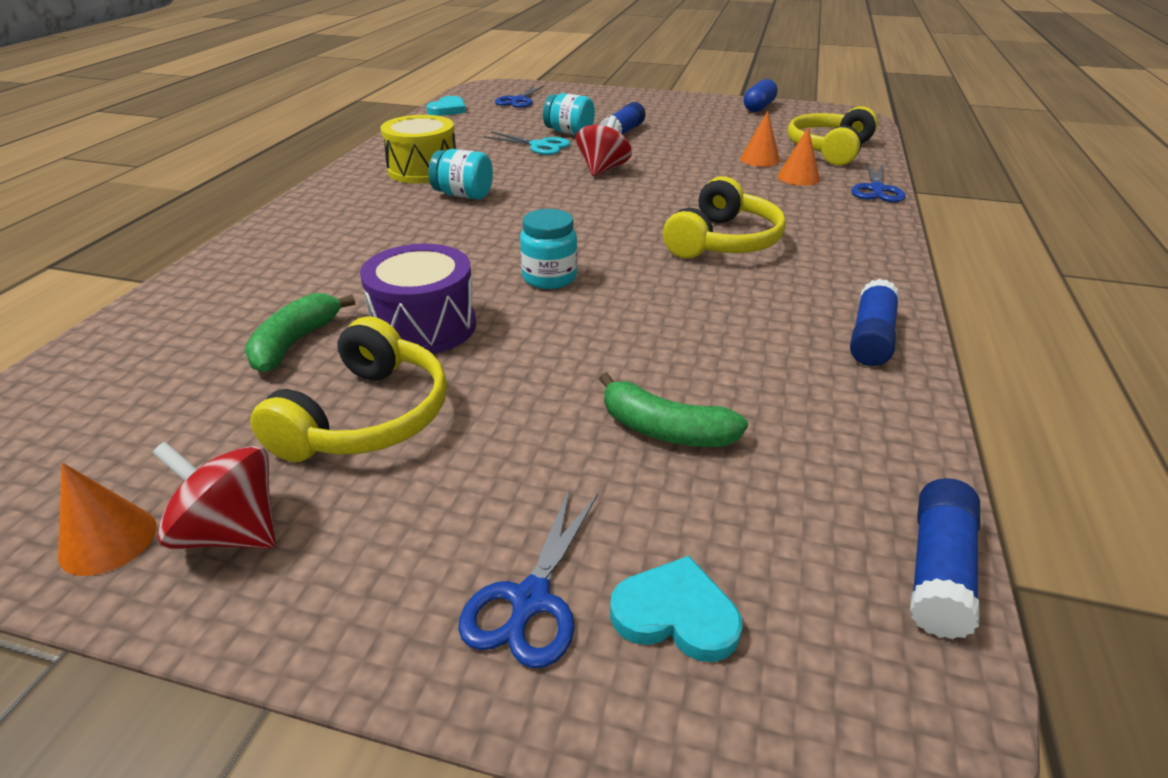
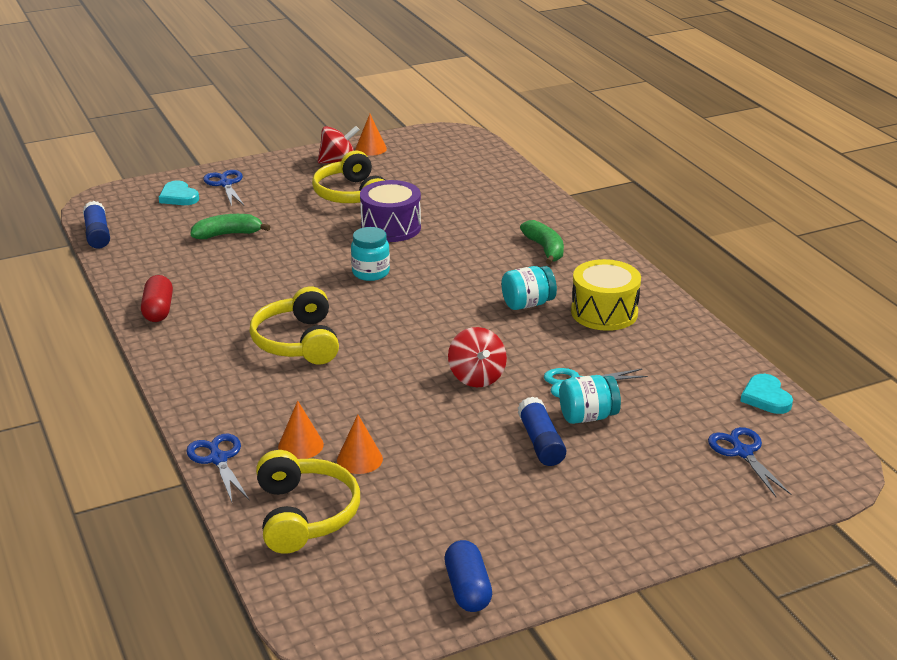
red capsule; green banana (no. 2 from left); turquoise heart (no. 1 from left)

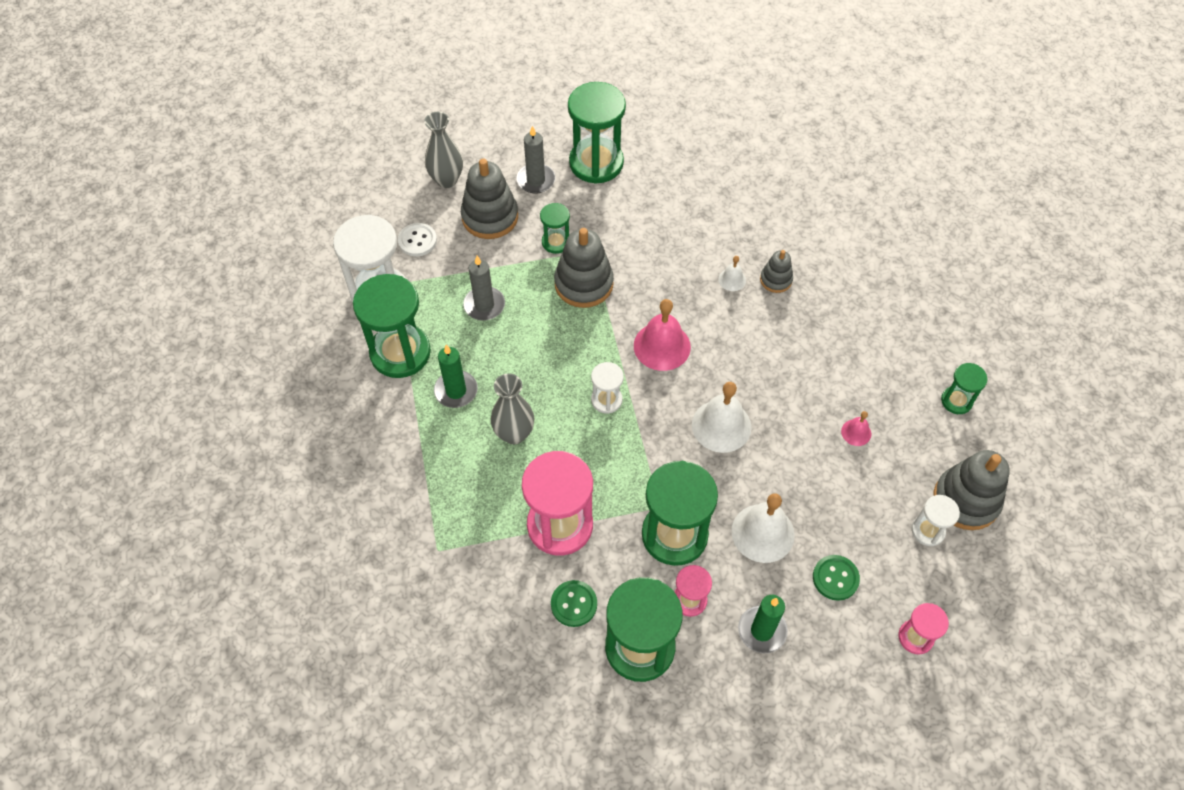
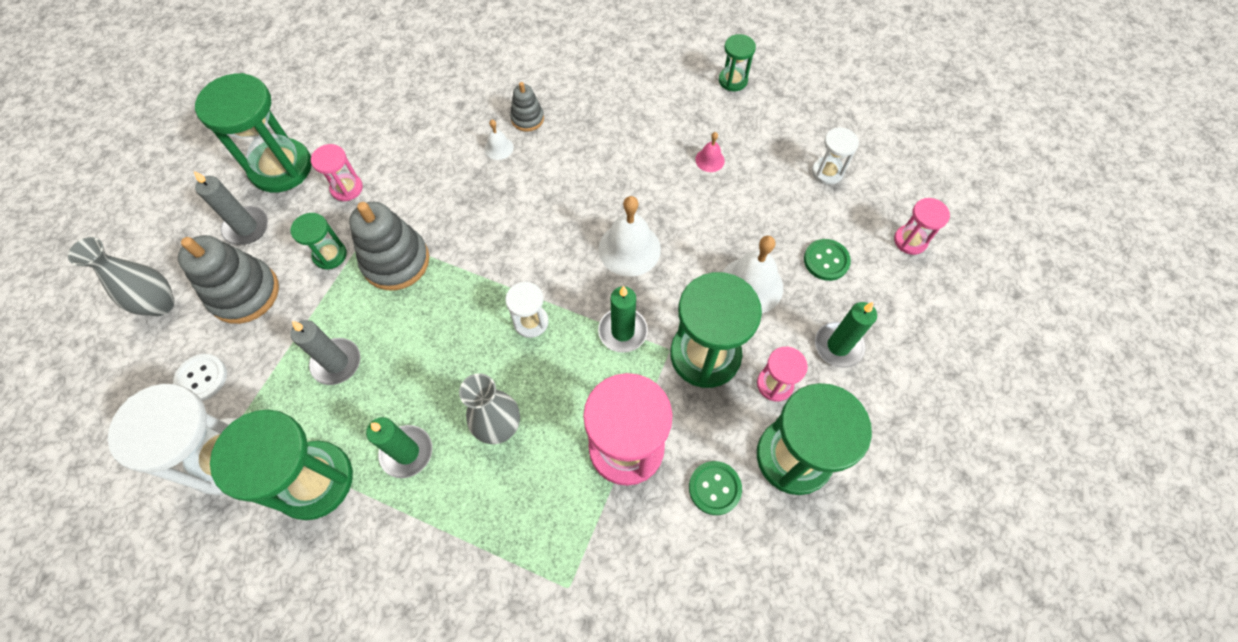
pink bell (no. 1 from left in the first image); grey stacking toy (no. 4 from left in the first image); pink hourglass (no. 1 from left); green candle (no. 2 from left)

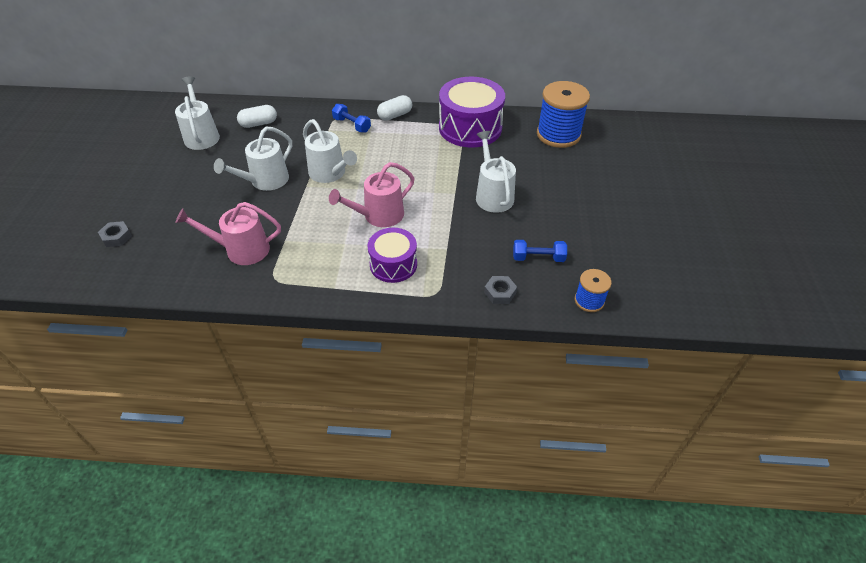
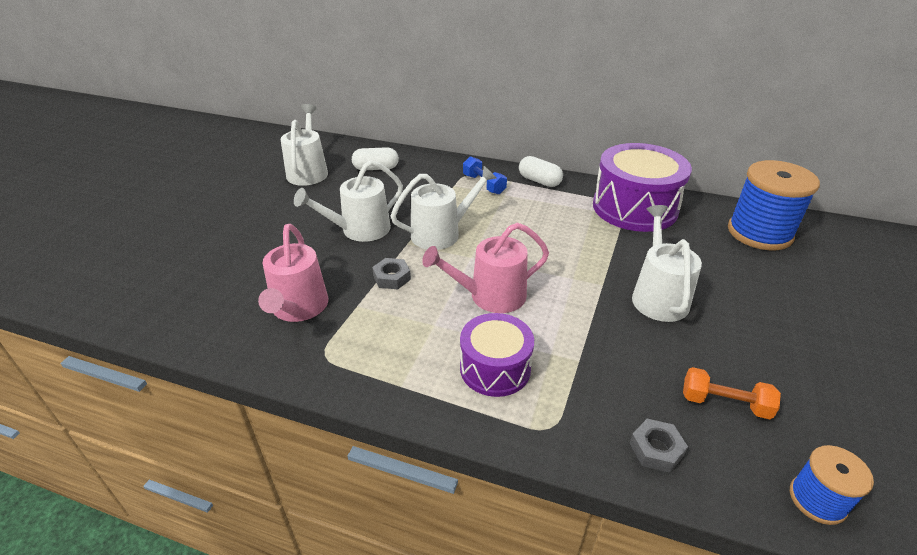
white capsule (no. 2 from left); white watering can (no. 3 from left); pink watering can (no. 1 from left); grey nut (no. 1 from left); orange dumbbell

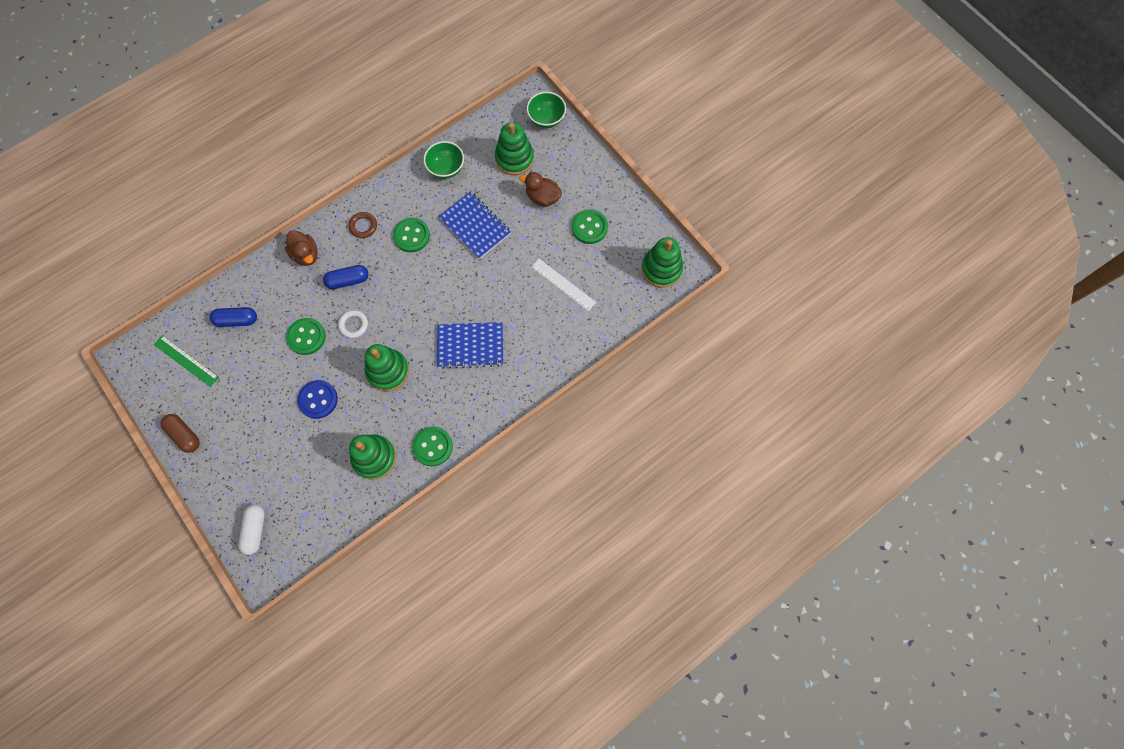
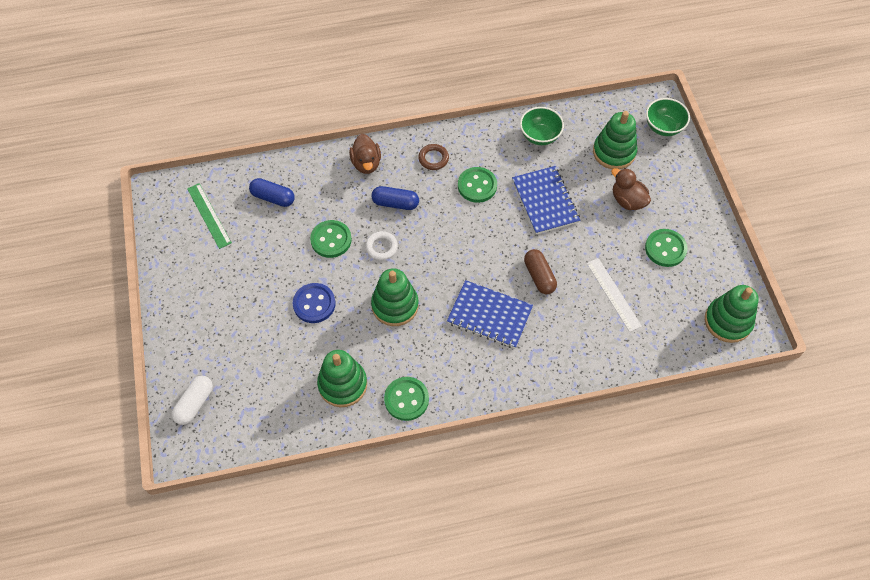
brown capsule

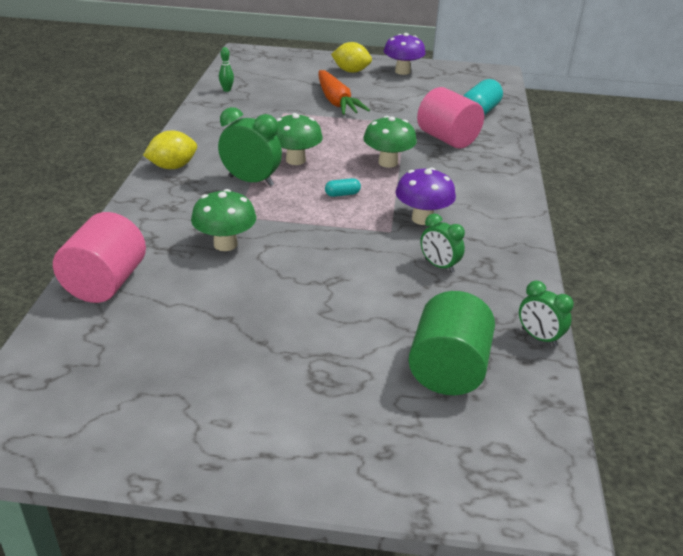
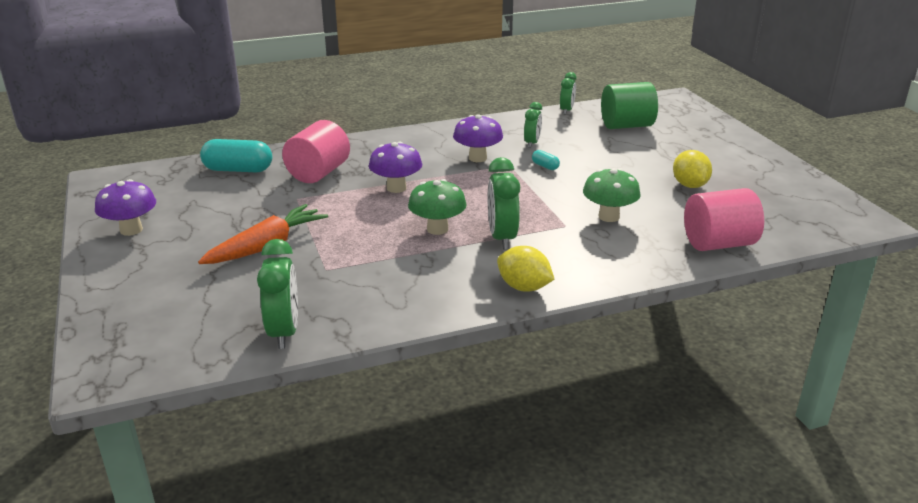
yellow lemon (no. 2 from left); green clock (no. 1 from left); purple mushroom (no. 2 from left); turquoise capsule (no. 2 from left)

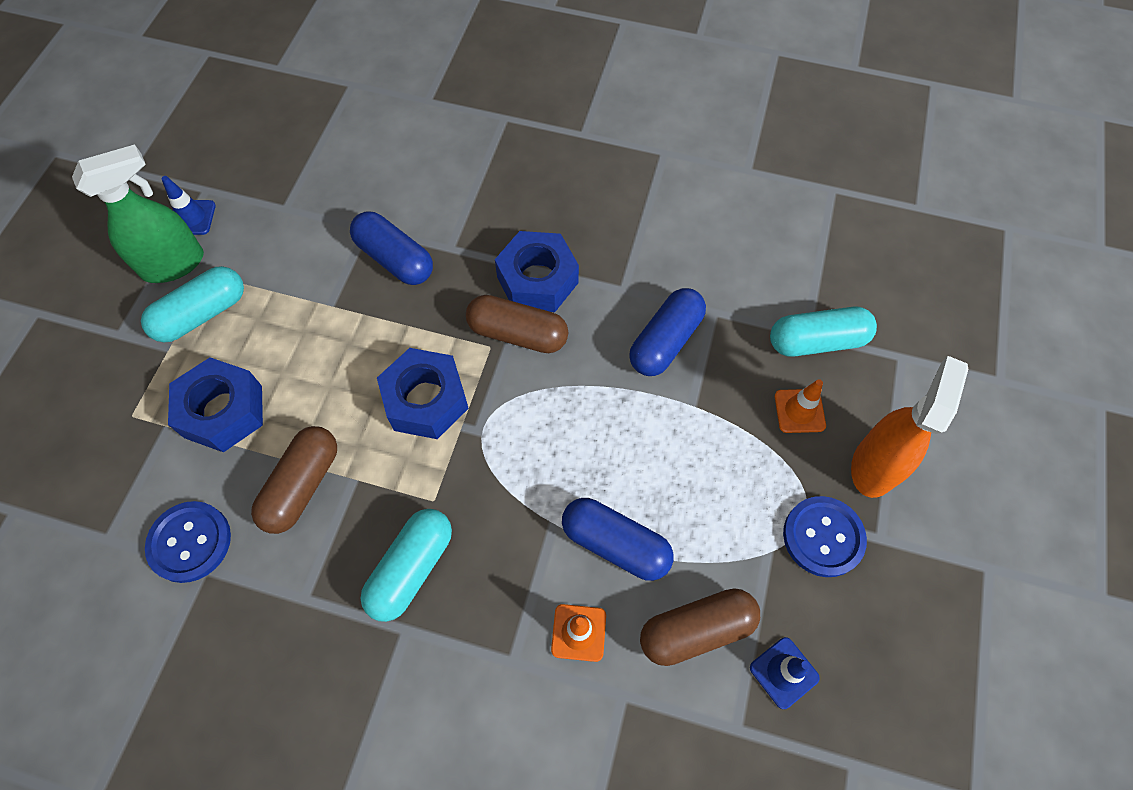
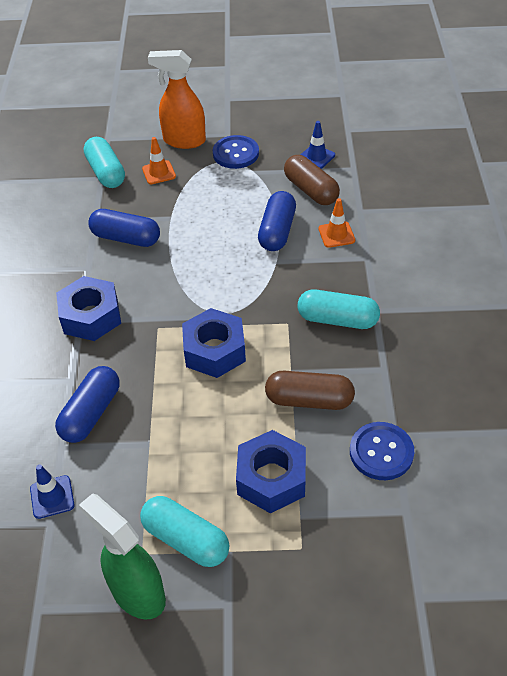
blue traffic cone (no. 1 from left); brown capsule (no. 2 from left in the first image)

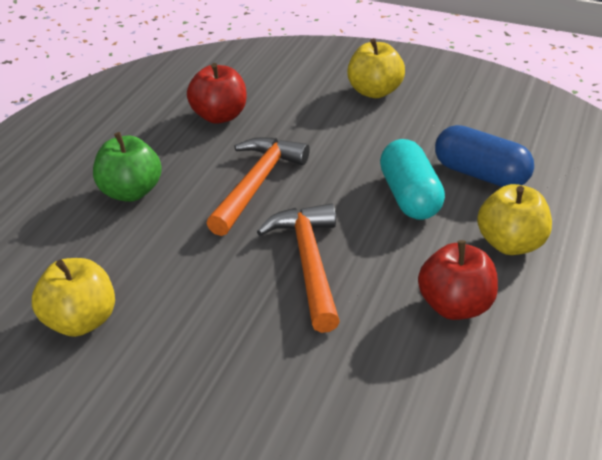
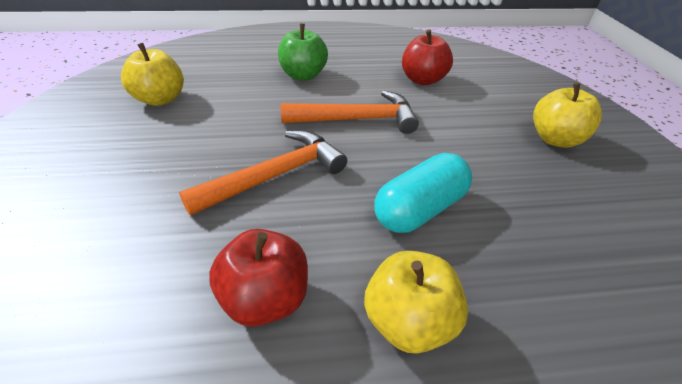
blue capsule

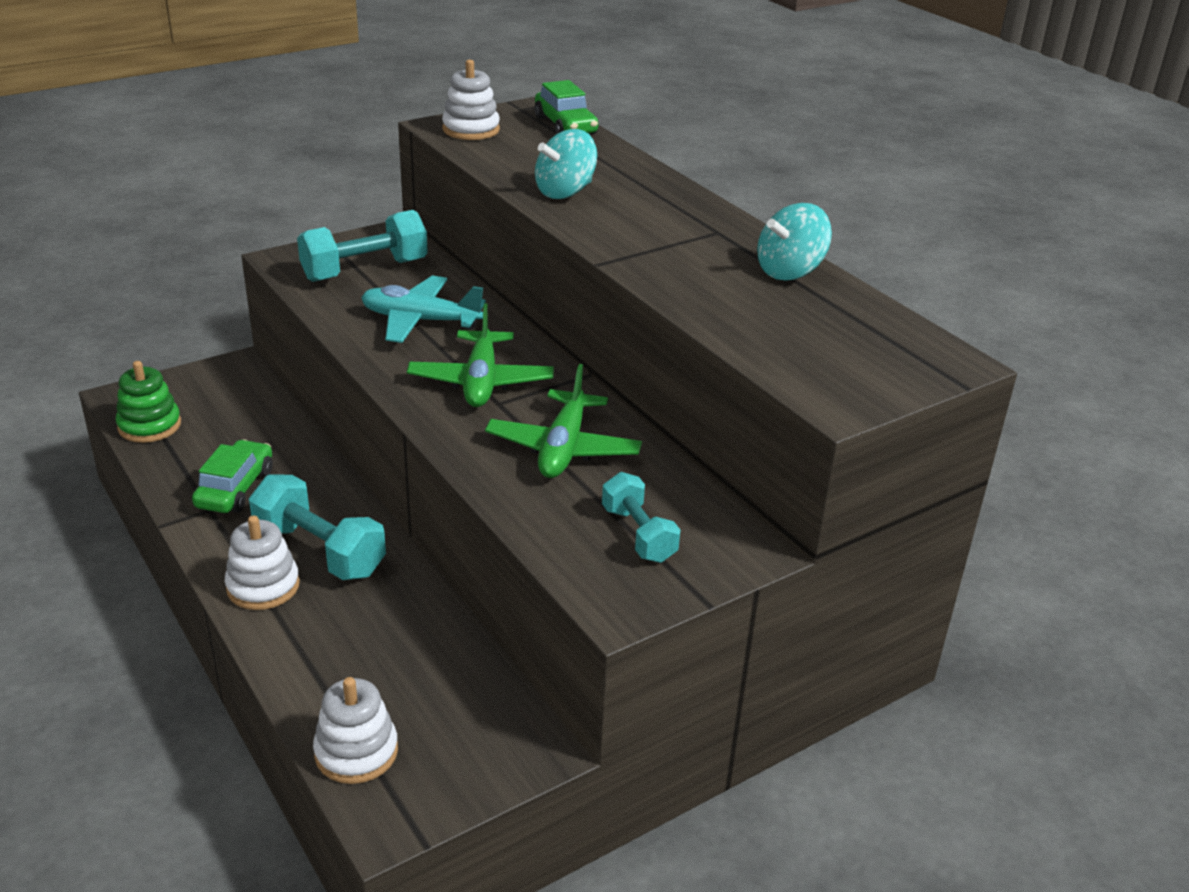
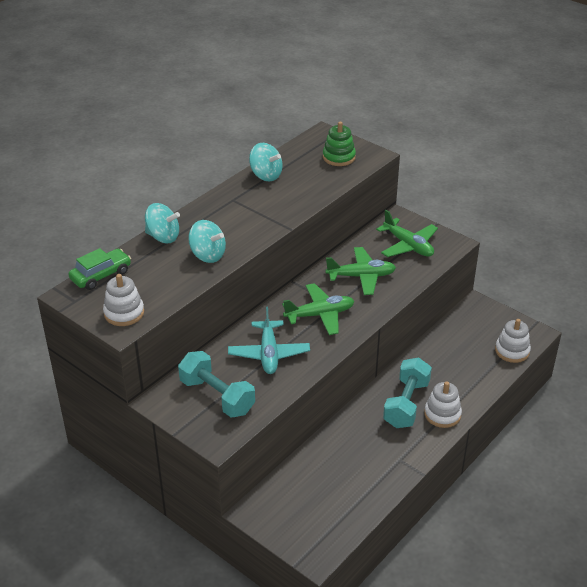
green stacking toy; green car (no. 1 from left in the first image); green plane (no. 3 from left); turquoise spinning top (no. 1 from left)

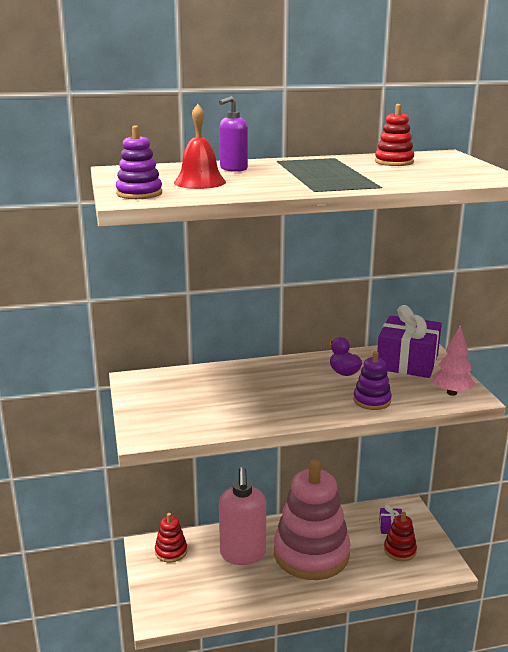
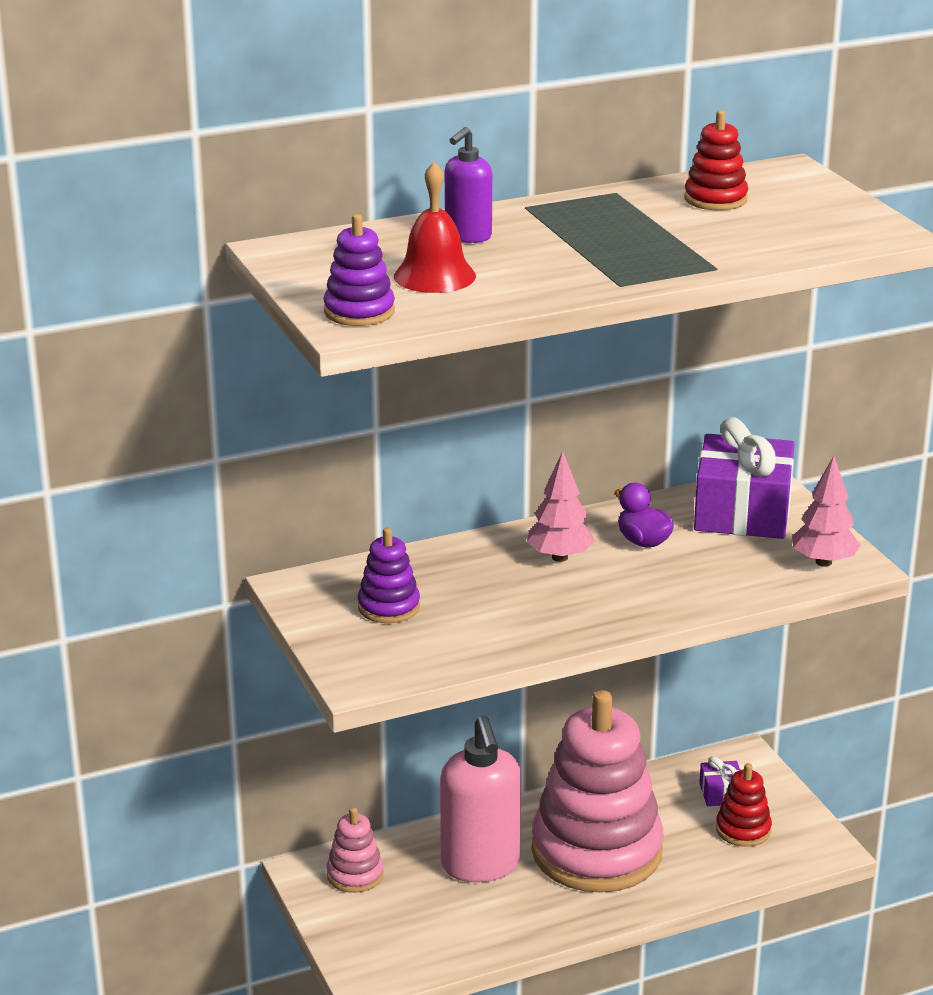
purple stacking toy (no. 2 from left); pink stacking toy (no. 1 from left); pink tree (no. 1 from left)

